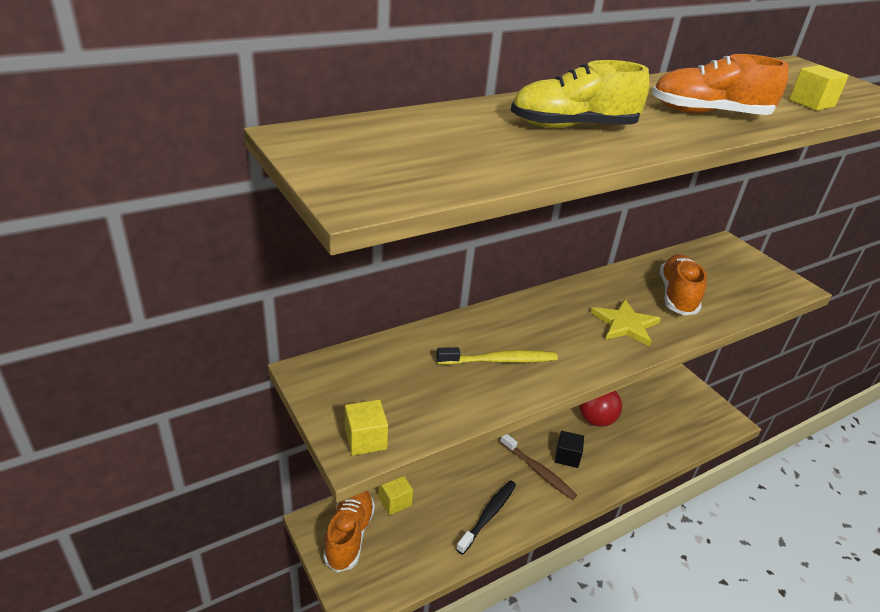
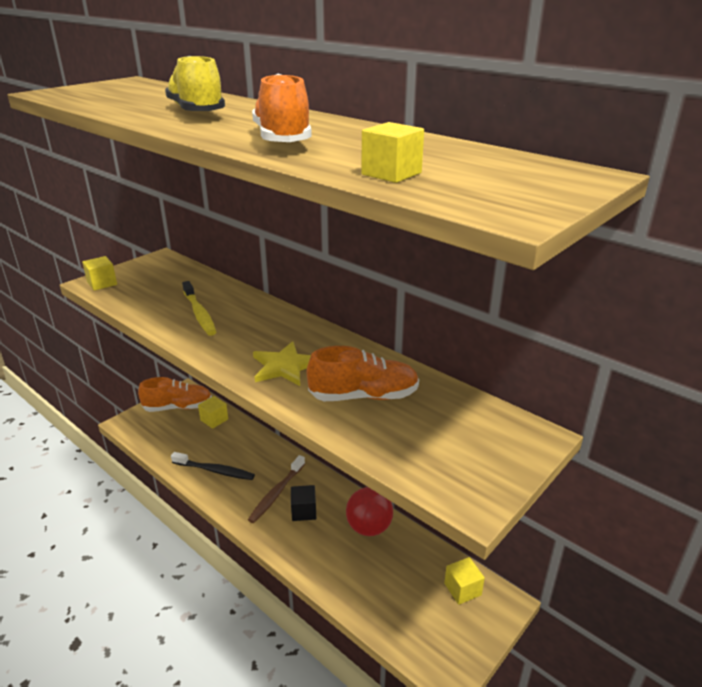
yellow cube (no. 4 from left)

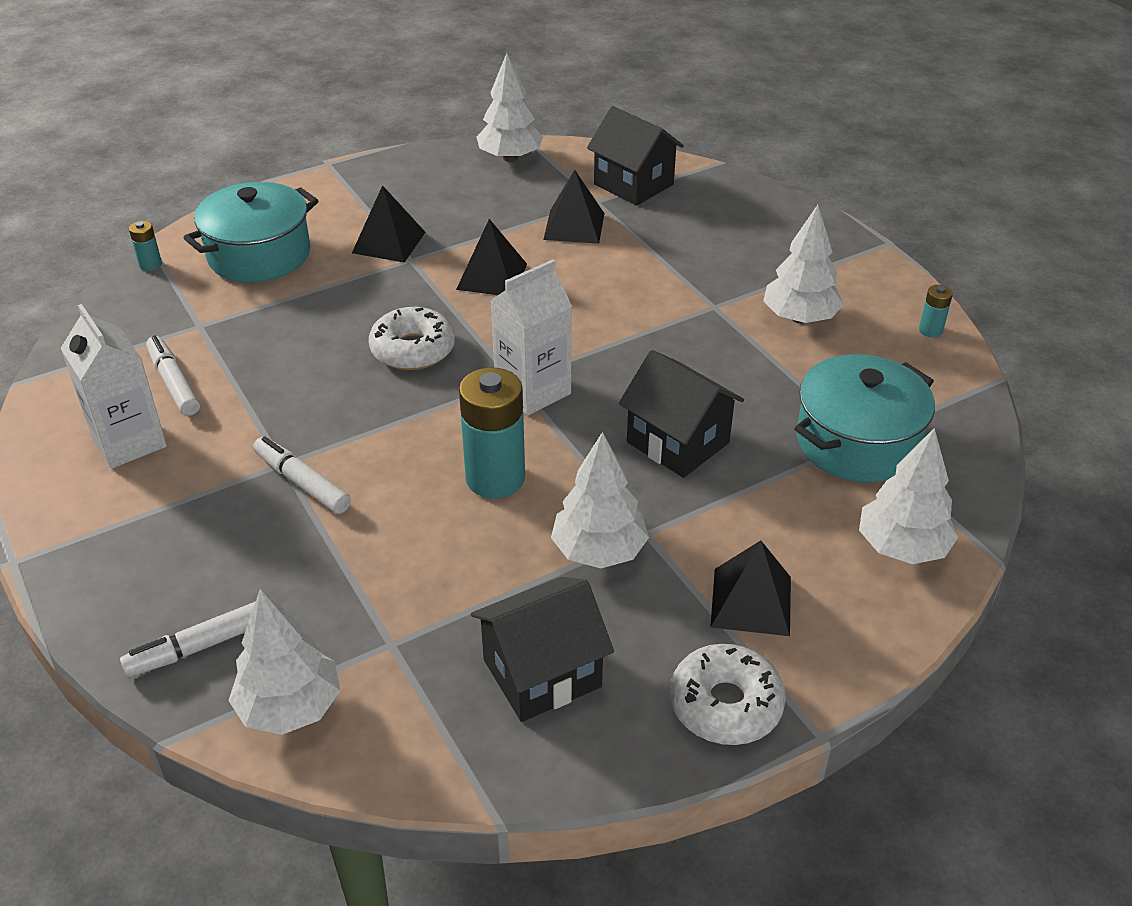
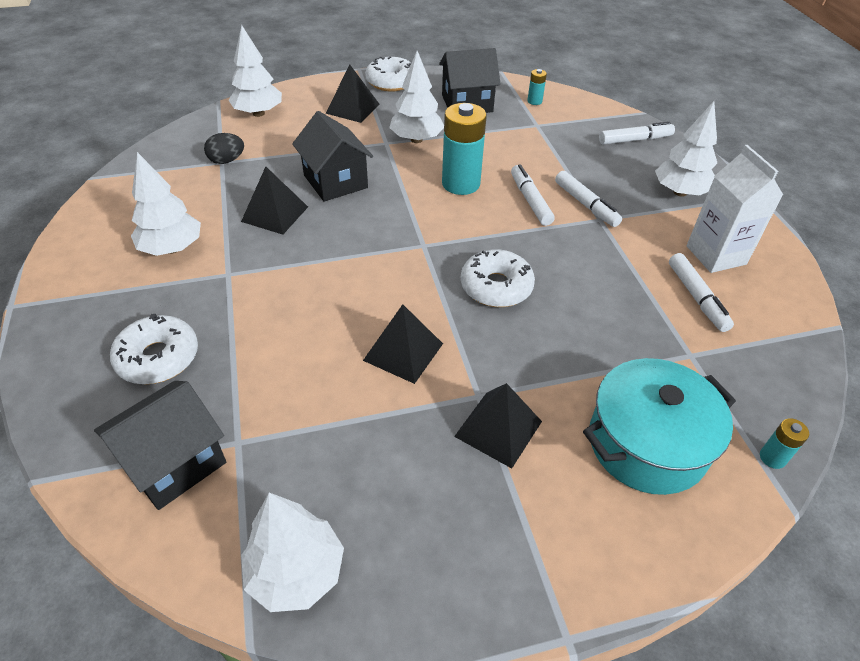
black house (no. 1 from left); black pyramid (no. 1 from left); white carton (no. 2 from left in the first image); turquoise battery (no. 2 from left); black egg; white tree (no. 5 from left); white marker (no. 1 from left); white donut (no. 1 from left)

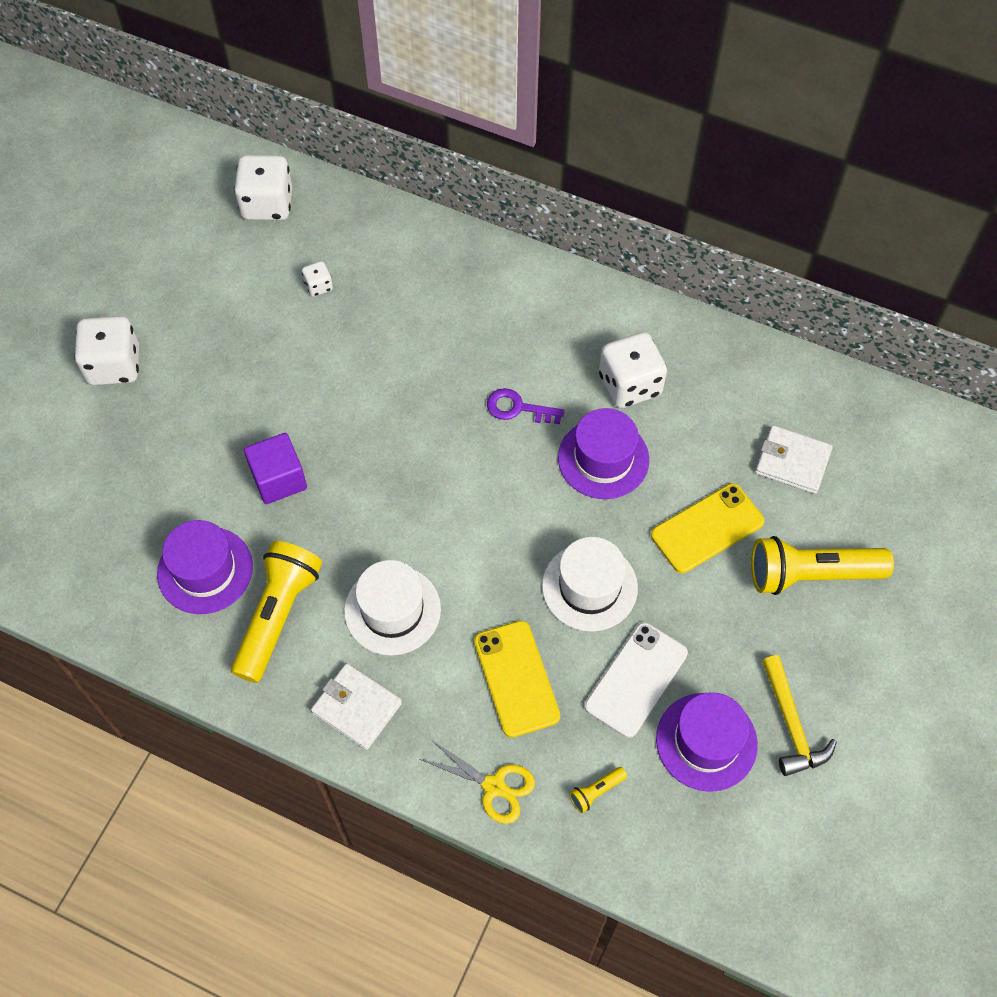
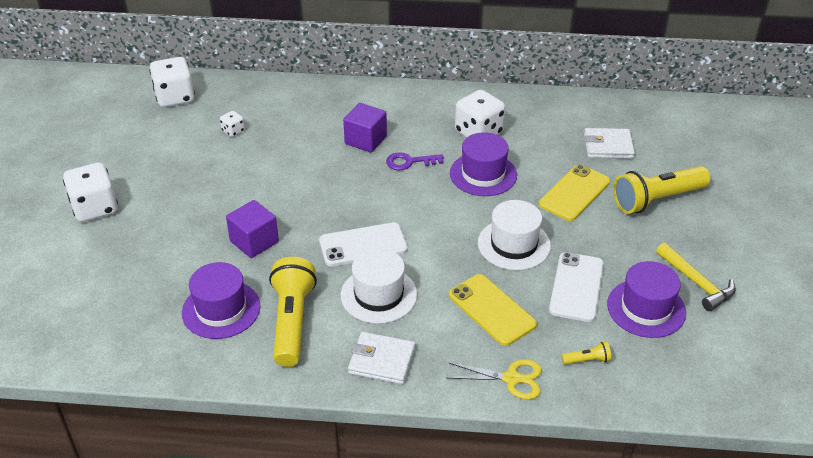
yellow flashlight (no. 2 from left); purple cube (no. 2 from left); white phone (no. 1 from left)

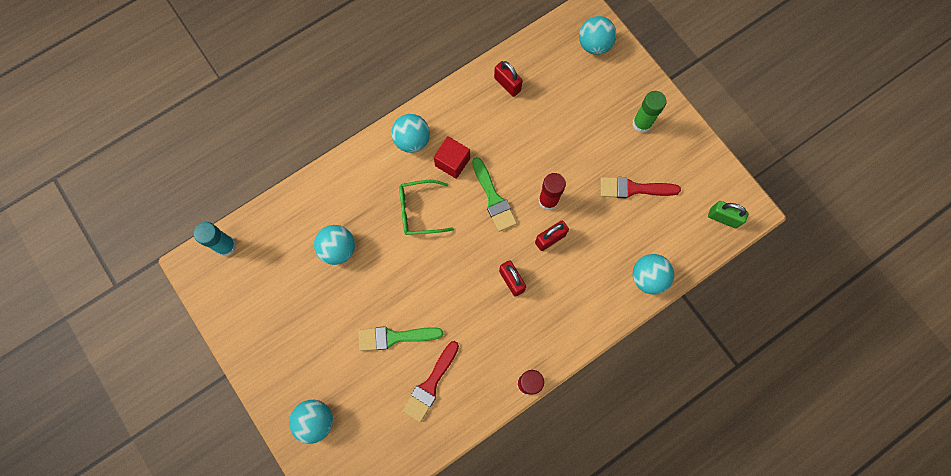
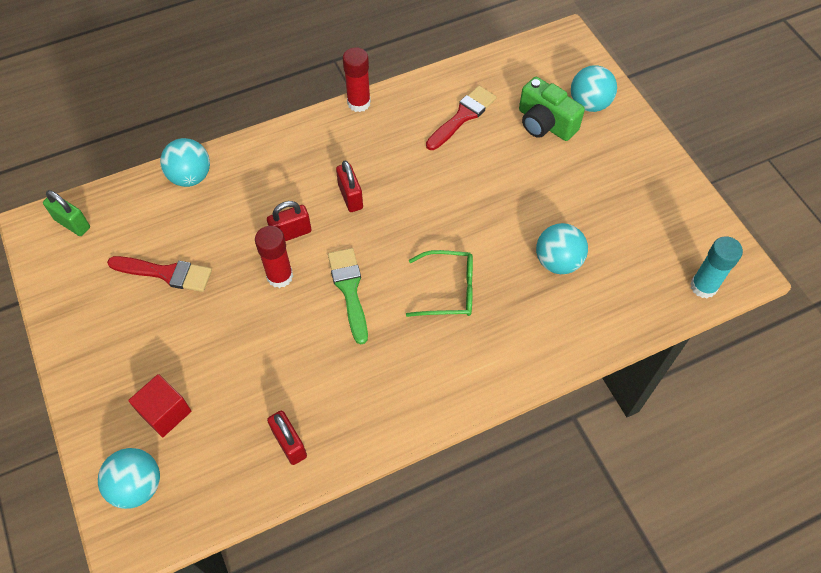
green glue stick; turquoise ball (no. 3 from left in the first image); red cube; green brush (no. 1 from left in the first image); green camera

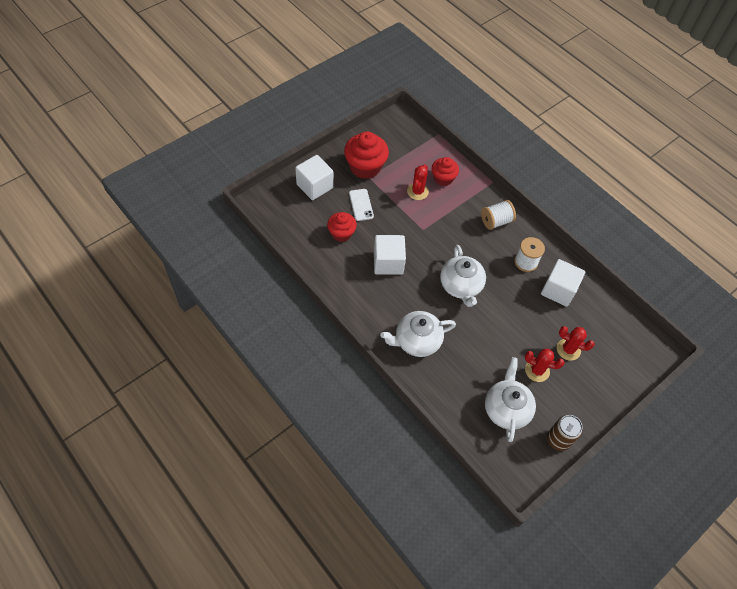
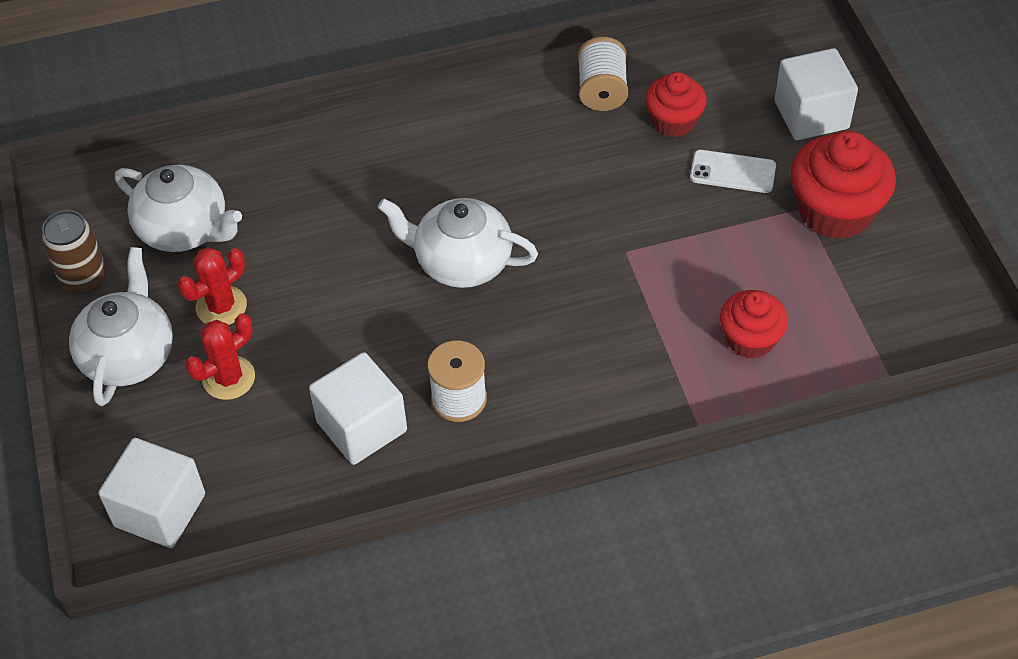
red cactus (no. 1 from left in the first image); white spool (no. 2 from left); white cube (no. 1 from left); white teapot (no. 1 from left)

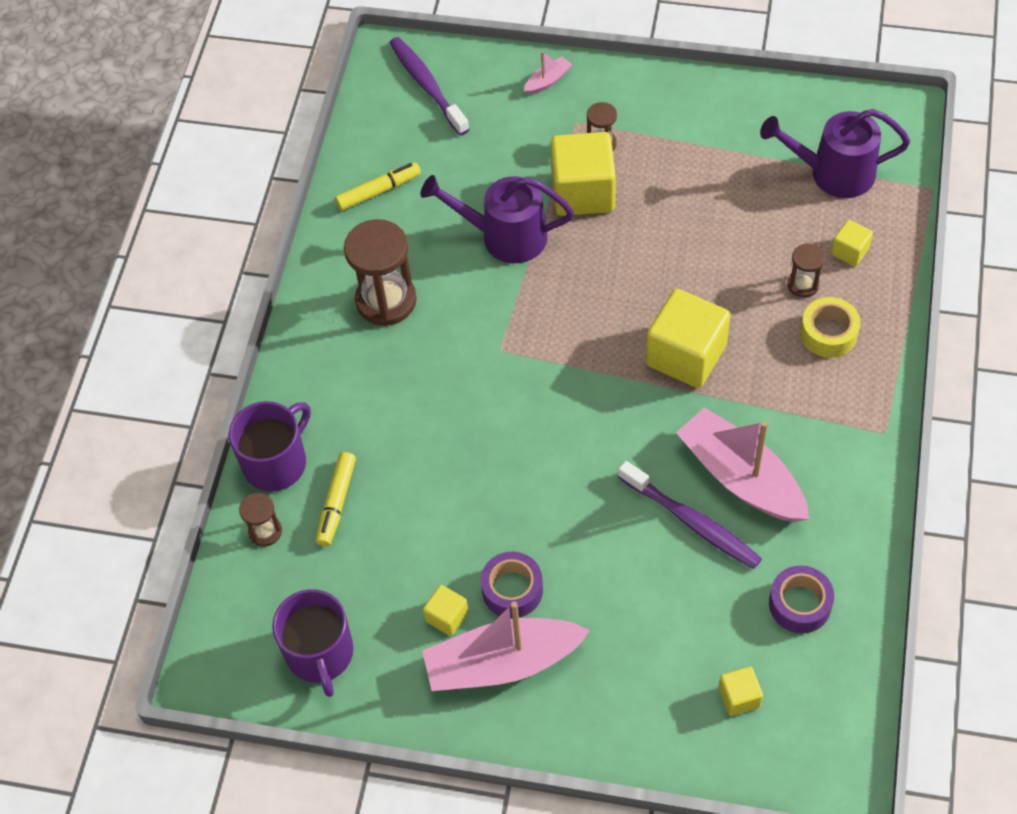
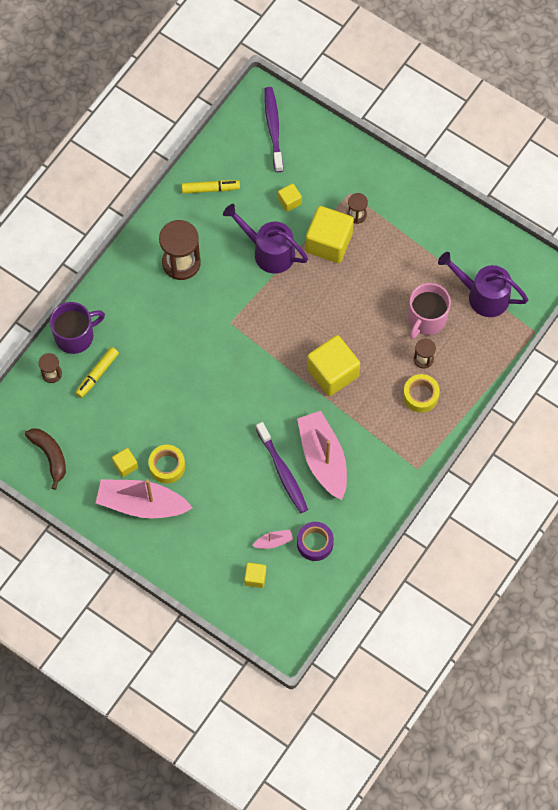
pink boat (no. 2 from left); yellow cube (no. 3 from left); yellow tape (no. 1 from left); brown banana; pink mug

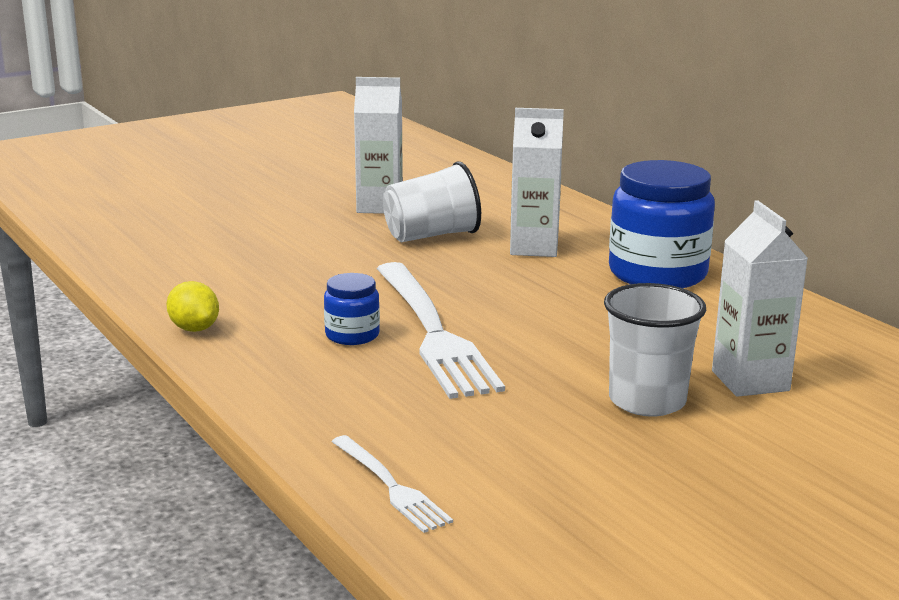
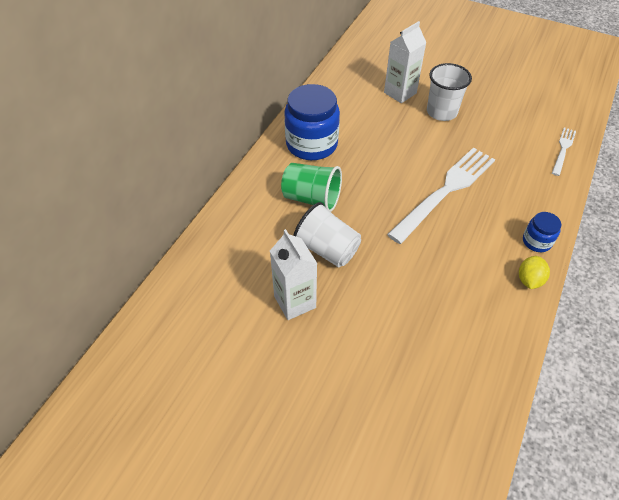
green cup; blue jar (no. 2 from left)

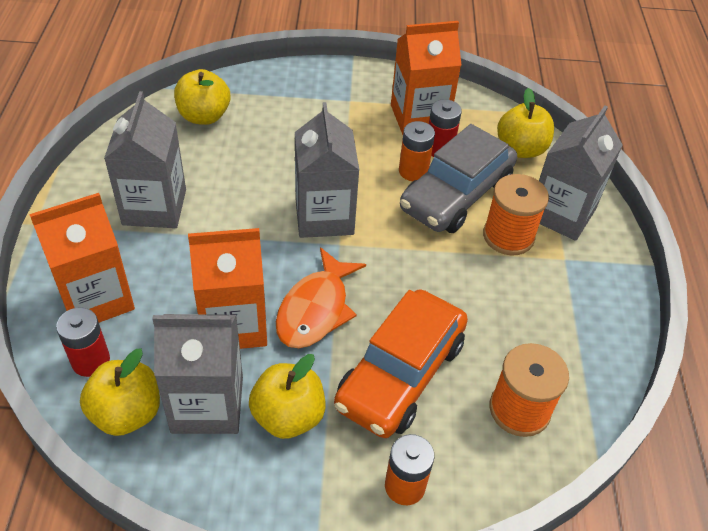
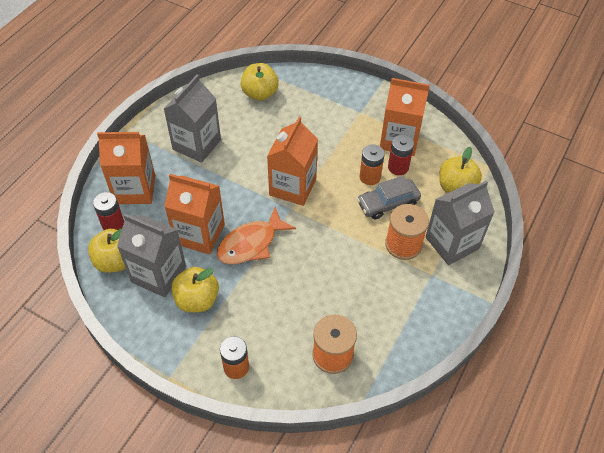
orange carton (no. 3 from left); grey car; orange car

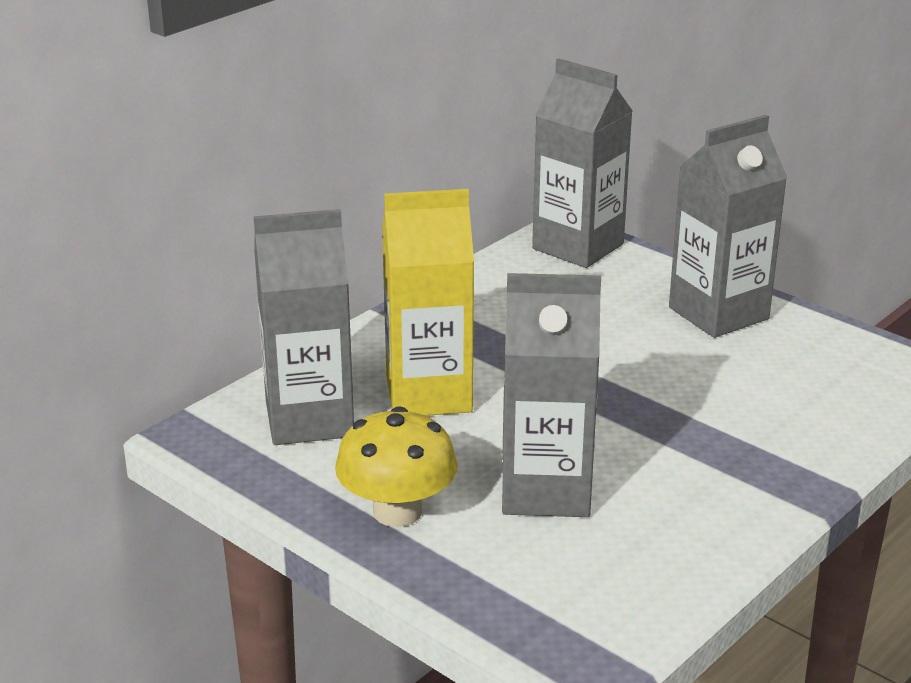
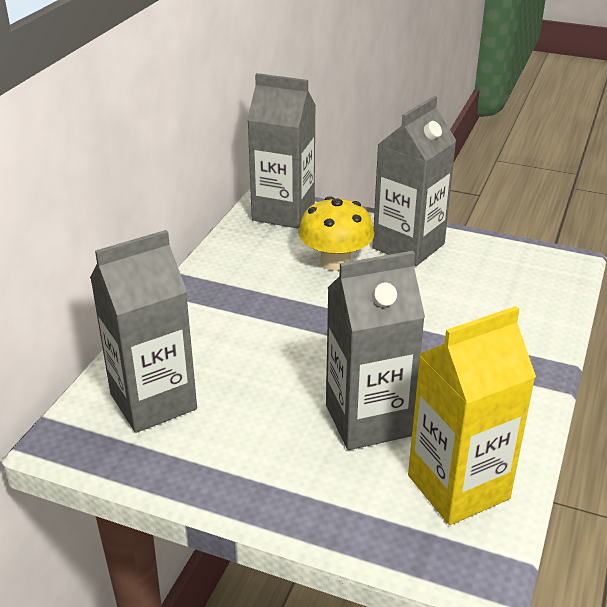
yellow carton; yellow mushroom

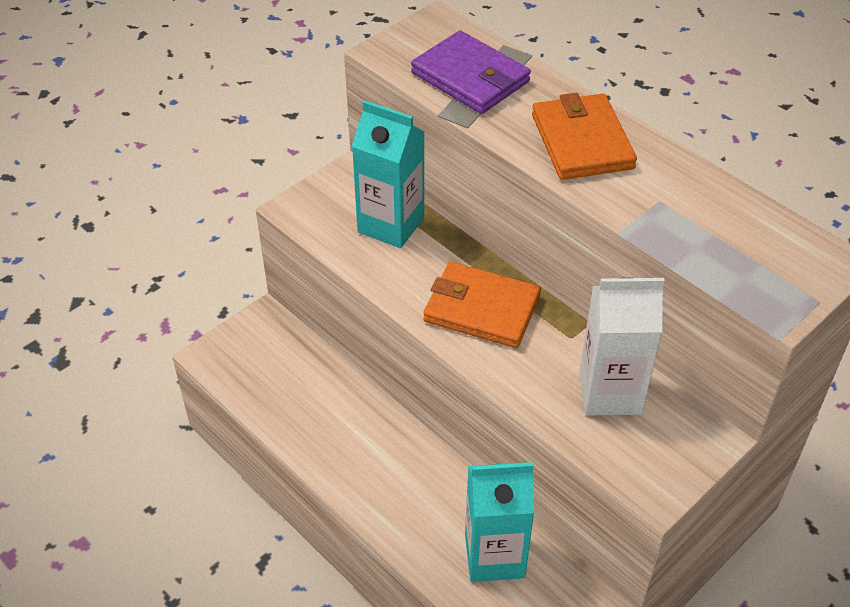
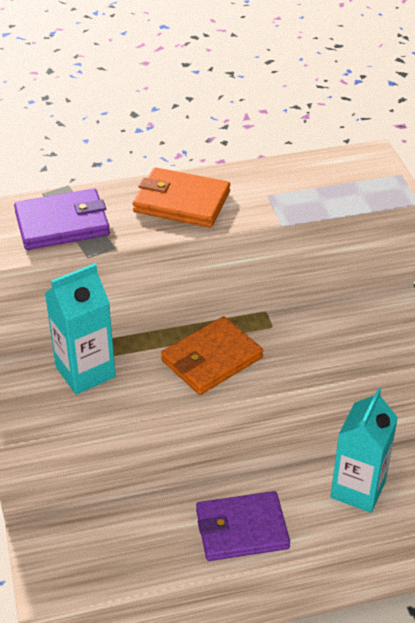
white carton; purple wallet (no. 2 from left)

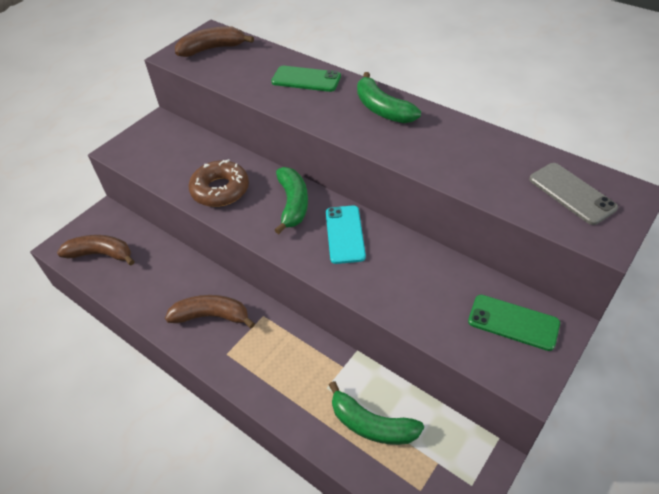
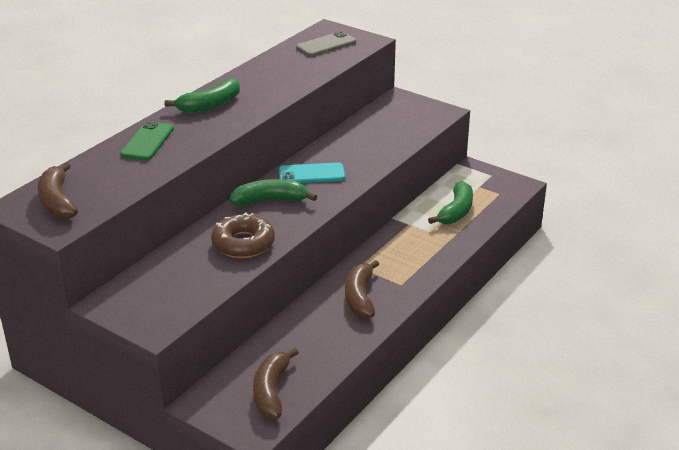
green phone (no. 2 from left in the first image)

